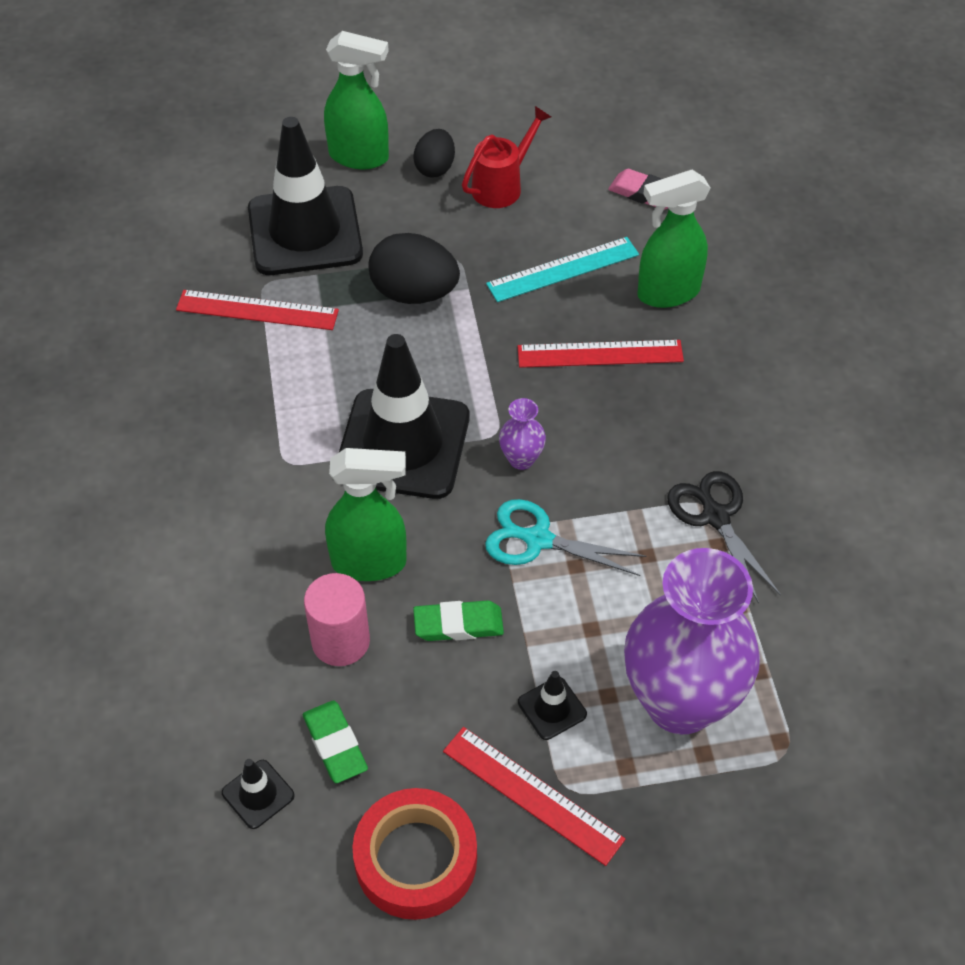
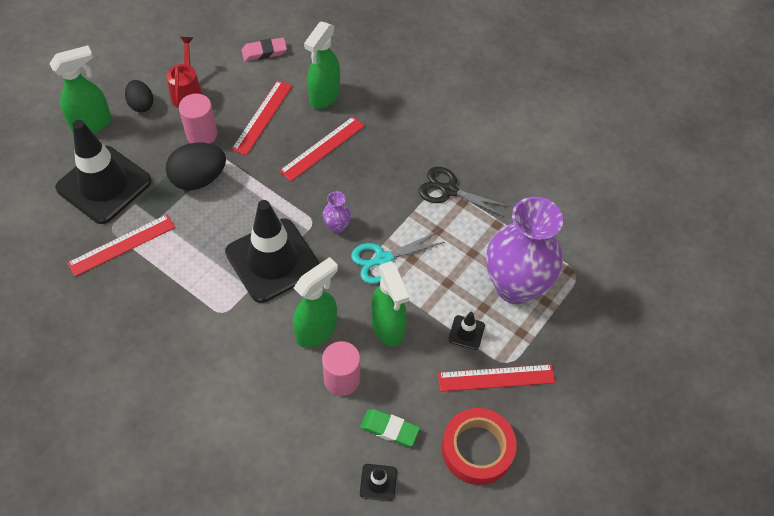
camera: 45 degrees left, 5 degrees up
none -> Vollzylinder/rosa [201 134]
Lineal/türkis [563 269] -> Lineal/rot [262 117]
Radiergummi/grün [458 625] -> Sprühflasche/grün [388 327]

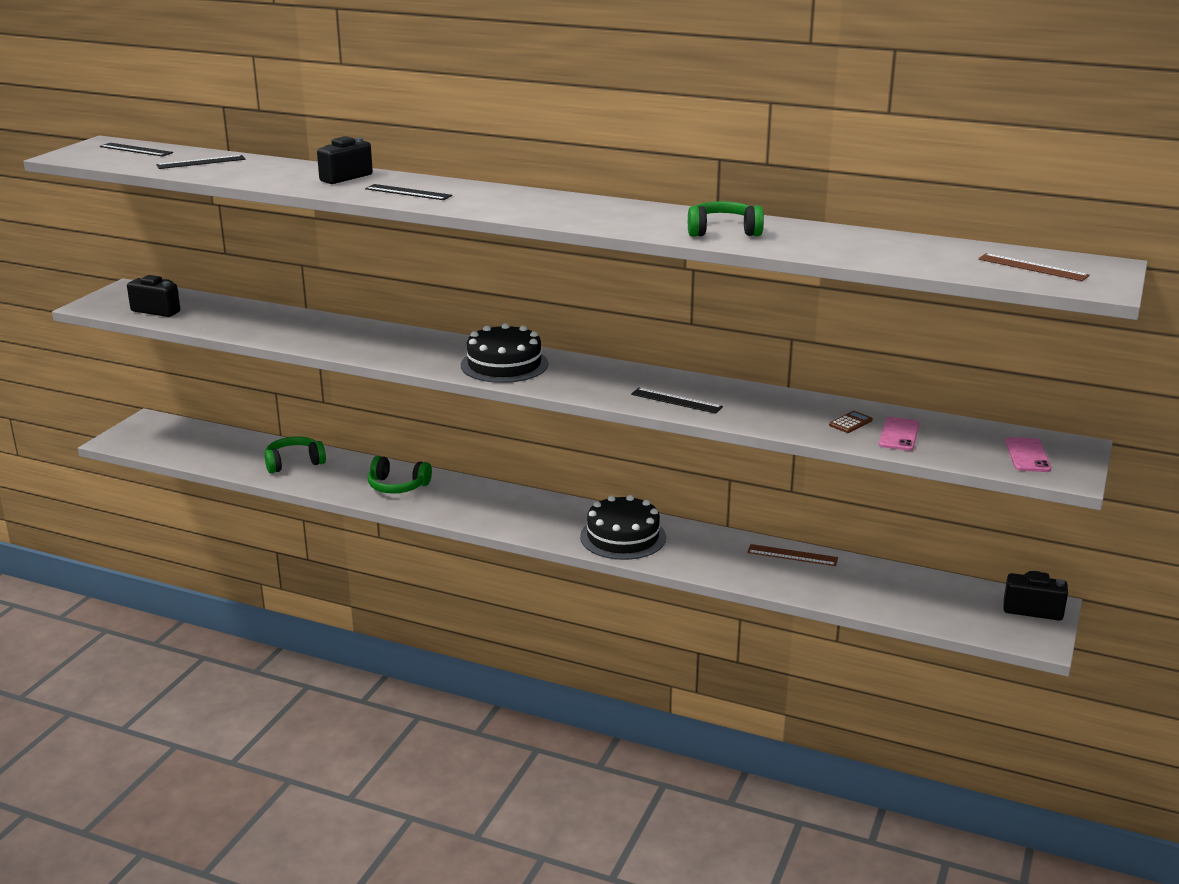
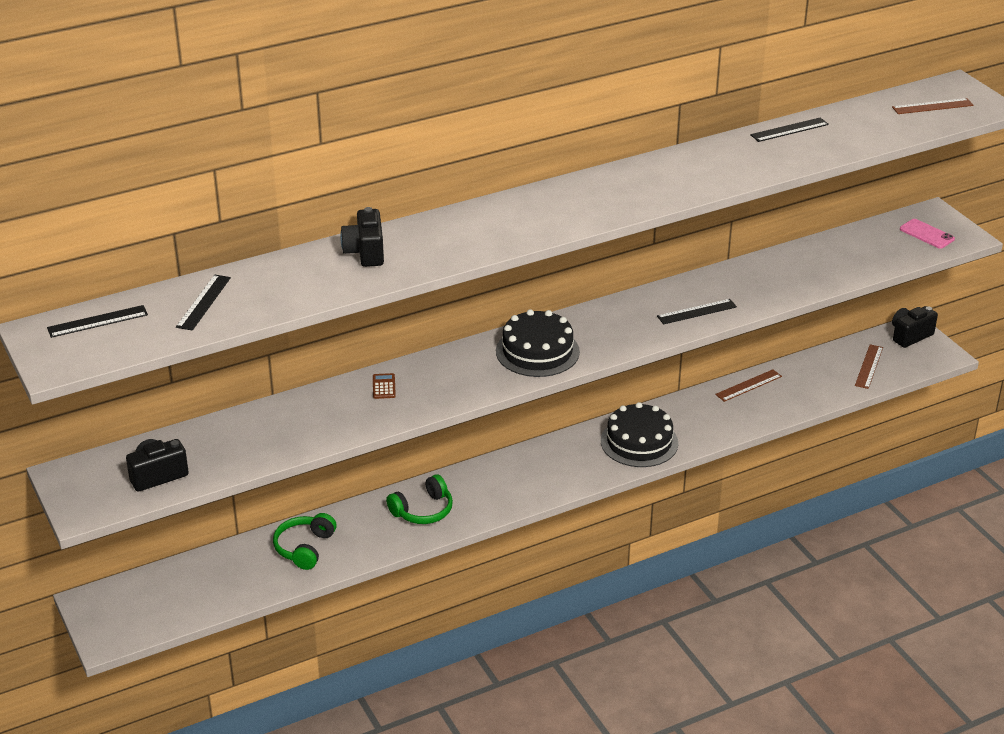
camera: 50 degrees left, 10 degrees up
Taschenrechner/braun [850 423] -> Taschenrechner/braun [384 386], shifted
Lineal/schwarz [408 192] -> Lineal/schwarz [789 130], shifted
none -> Lineal/braun [869 366]
Kopfhörer/grün [723 231] -> none
Handy/rosa [899 434] -> none

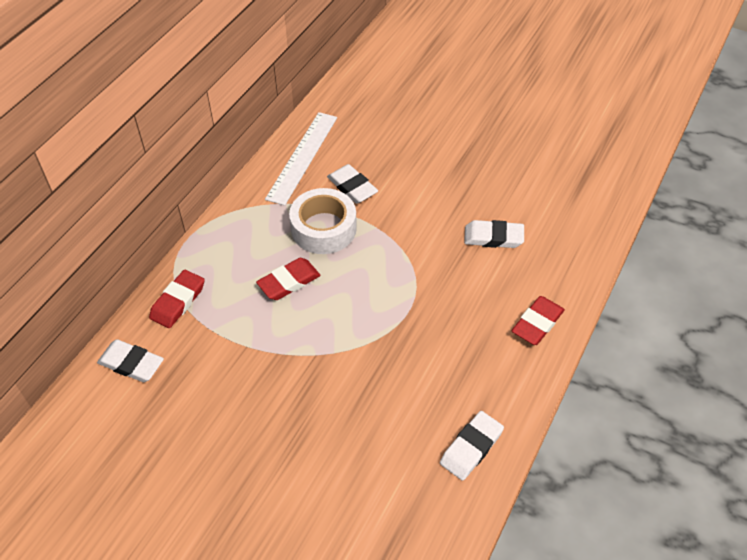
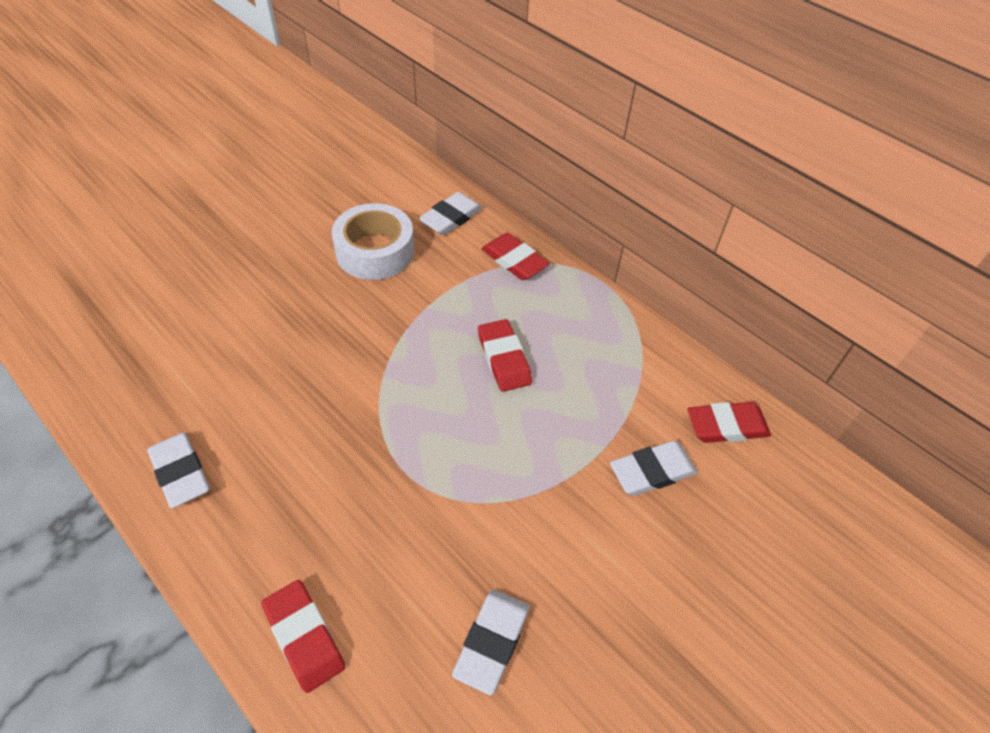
camera: 105 degrees right, 0 degrees up
Klebeband/weiß [323 228] -> Klebeband/weiß [375 251], shifted
Lineal/weiß [302 157] -> Radiergummi/rot [726 426]

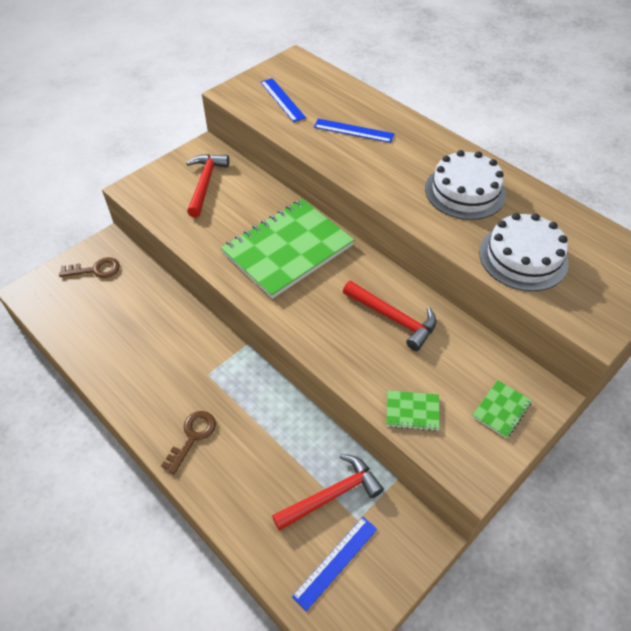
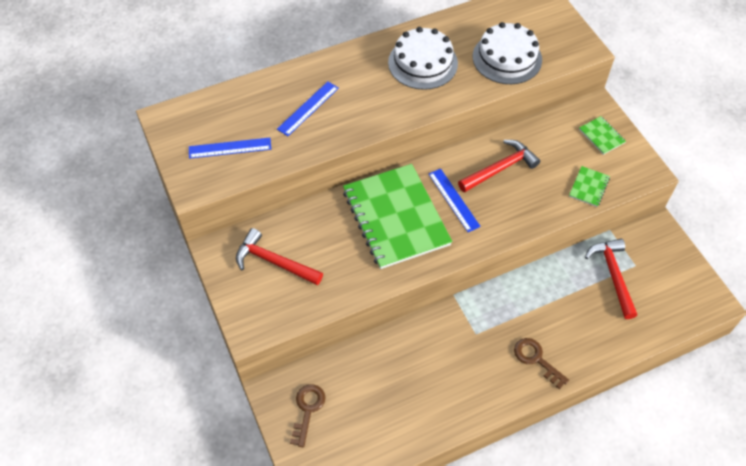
camera: 70 degrees left, 5 degrees up
Lineal/blau [335 562] -> Lineal/blau [453 200], shifted

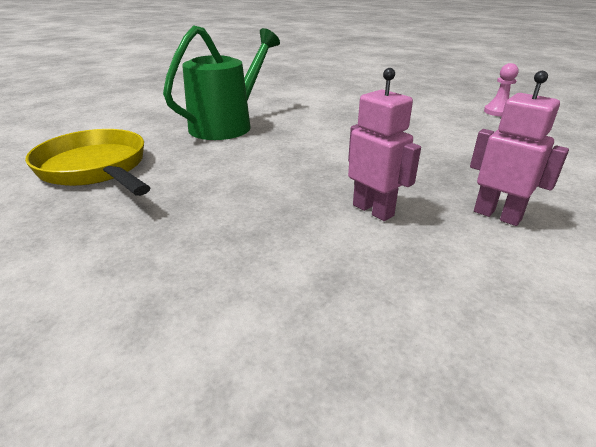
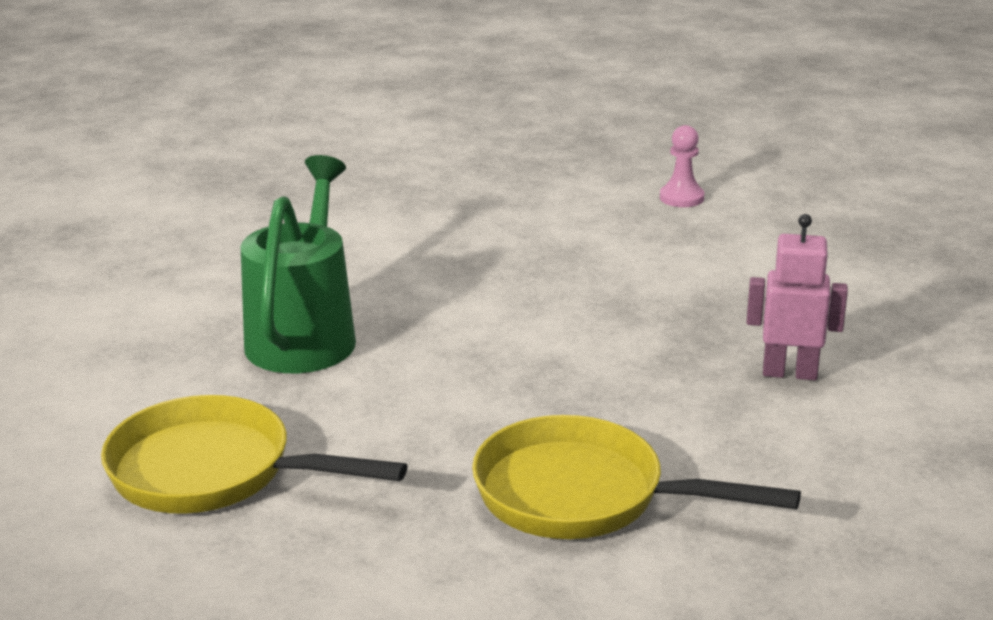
camera: 30 degrees left, 5 degrees down
none -> Pfanne/gelb [583 496]
Roboter/rosa [373 210] -> none

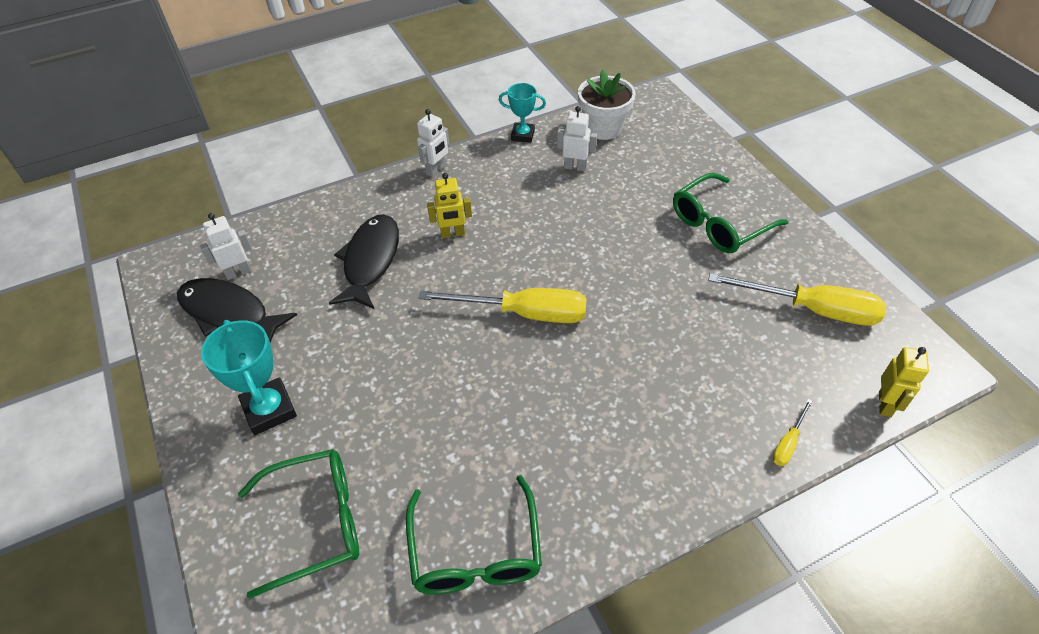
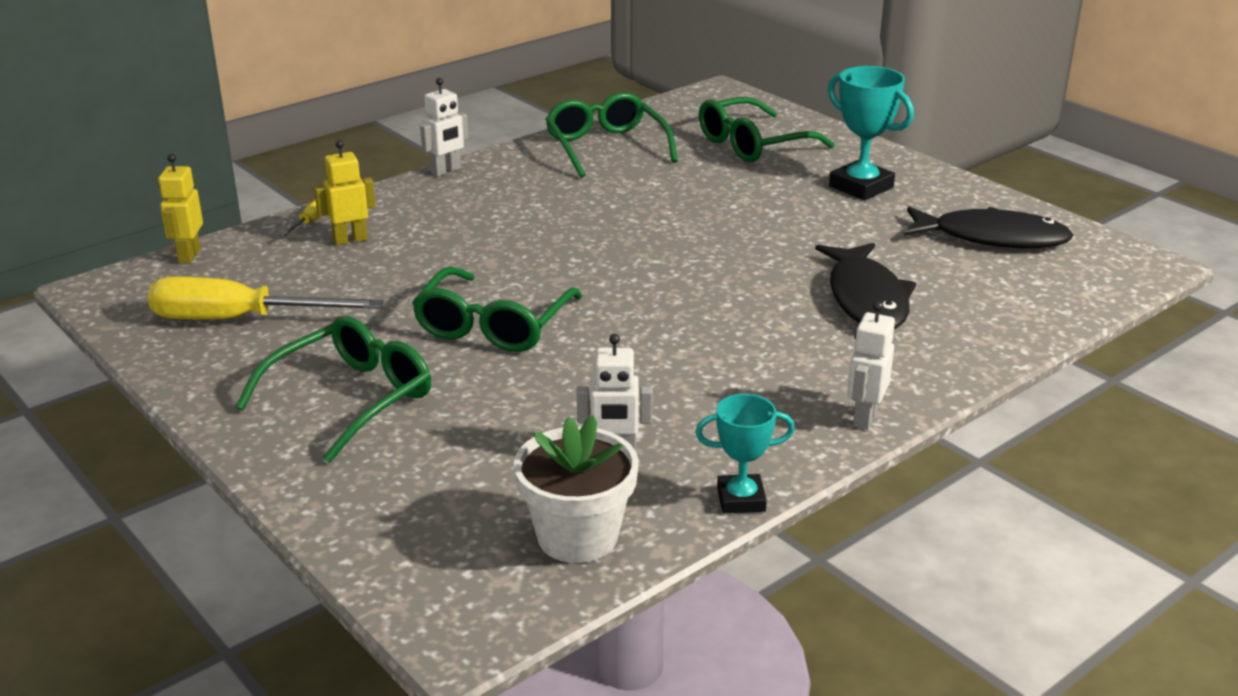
camera: 165 degrees right, 20 degrees down
Roboter/gelb [452 234] -> Roboter/gelb [350 240], shifted
none -> Brille/grün [493 325]
Roboter/weiß [238 272] -> Roboter/weiß [446 171], shifted
Schraubenzieher/gelb [523 313] -> none

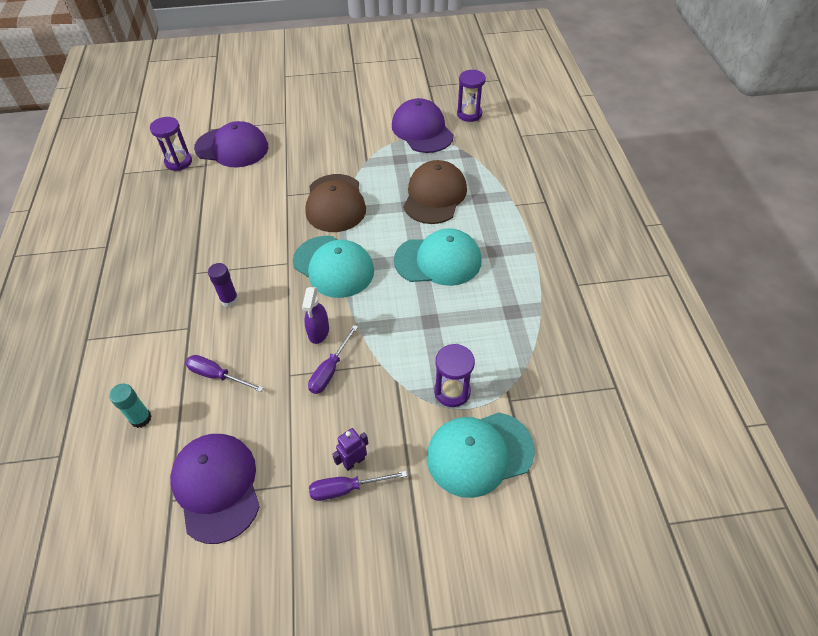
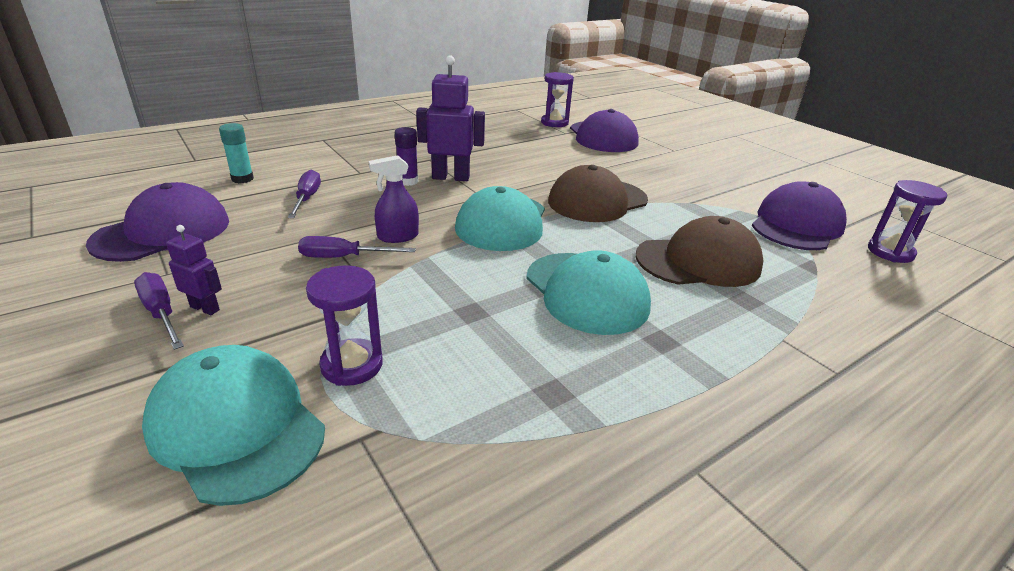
camera: 60 degrees right, 20 degrees down
none -> Roboter/lila [451 177]

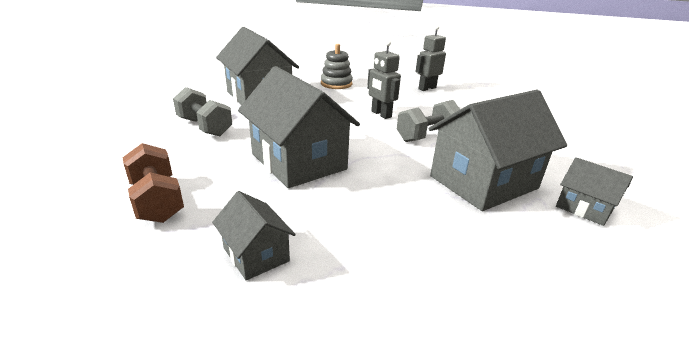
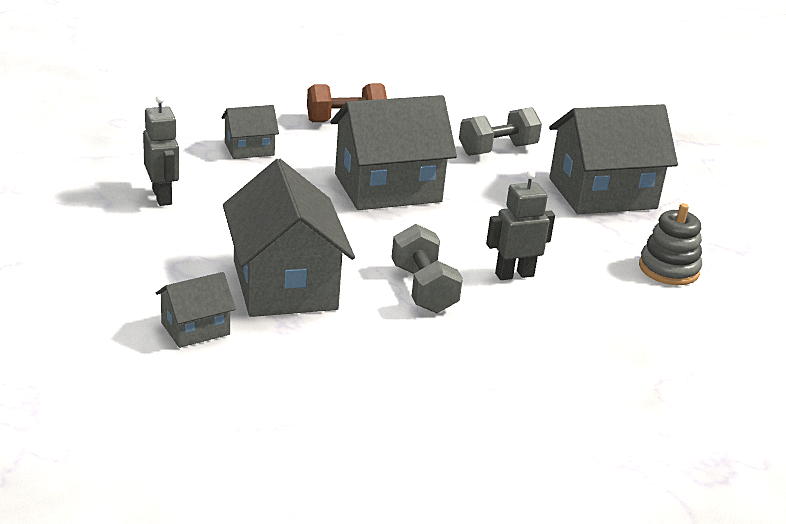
camera: 105 degrees right, 0 degrees up
Roboter/grau [427 88] -> Roboter/grau [162 197], shifted

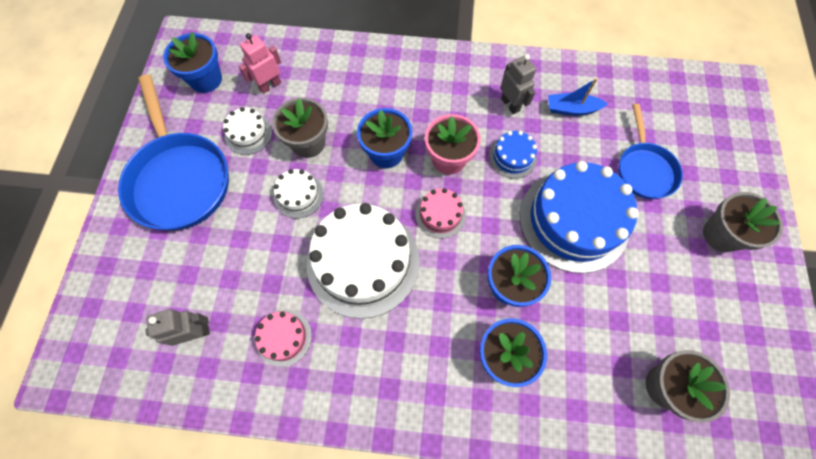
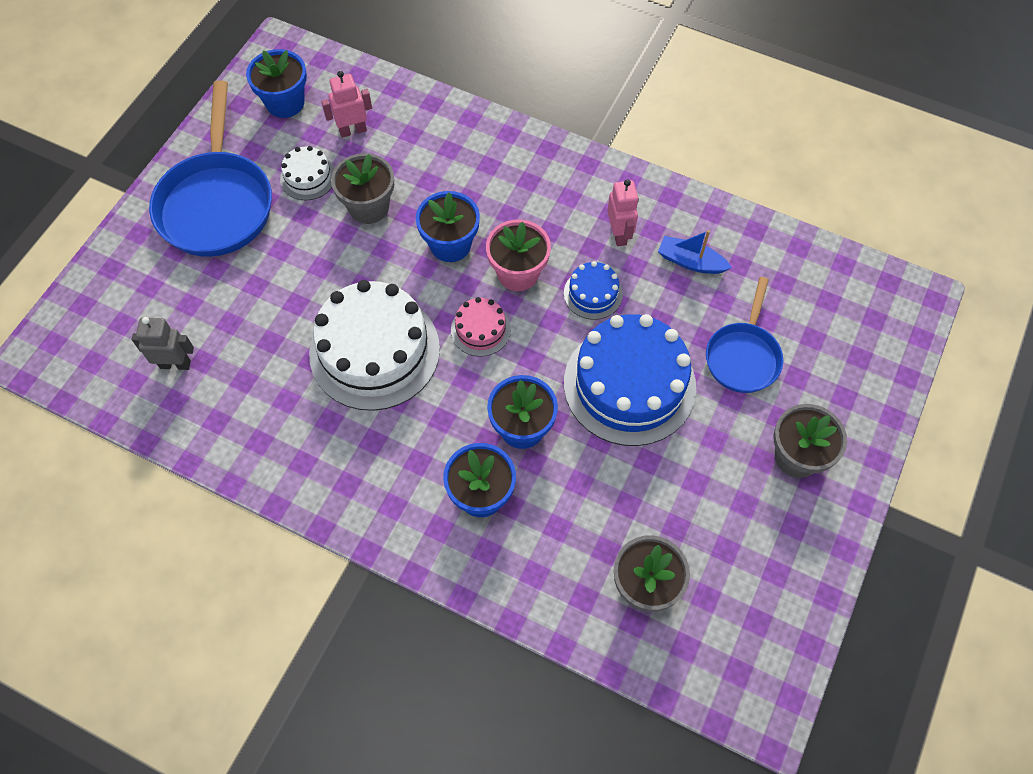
camera: 20 degrees right, 5 degrees down
Roboter/grau [510 104] -> Roboter/rosa [619 234]
Kuchen/rosa [284 337] -> none
Kuchen/weiß [298 195] -> none

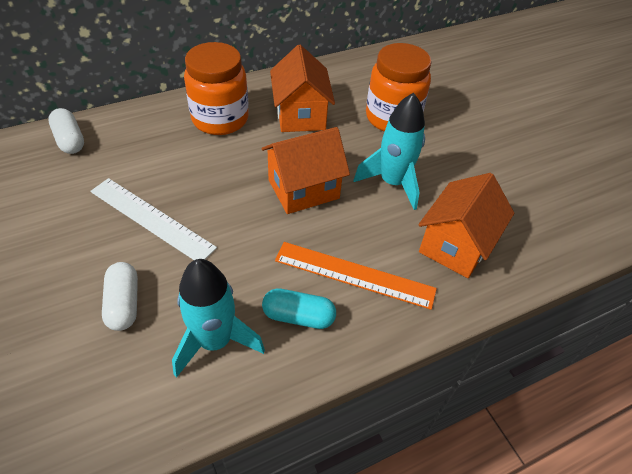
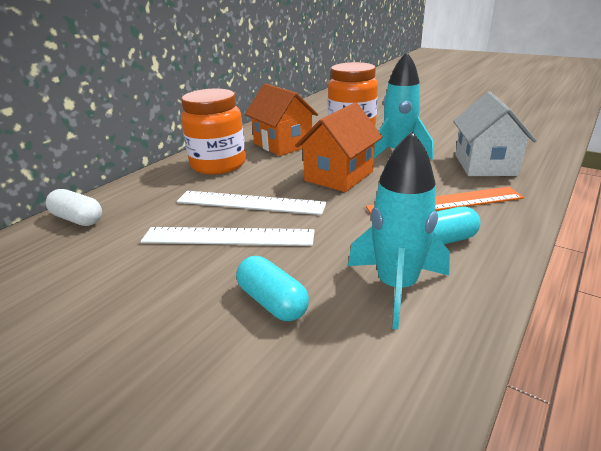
camera: 25 degrees left, 20 degrees down
none -> Lineal/weiß [250 203]
Kapsel/weiß [124 303] -> Kapsel/türkis [272 302]
Haus/orange [455 245] -> Haus/weiß [485 165]

